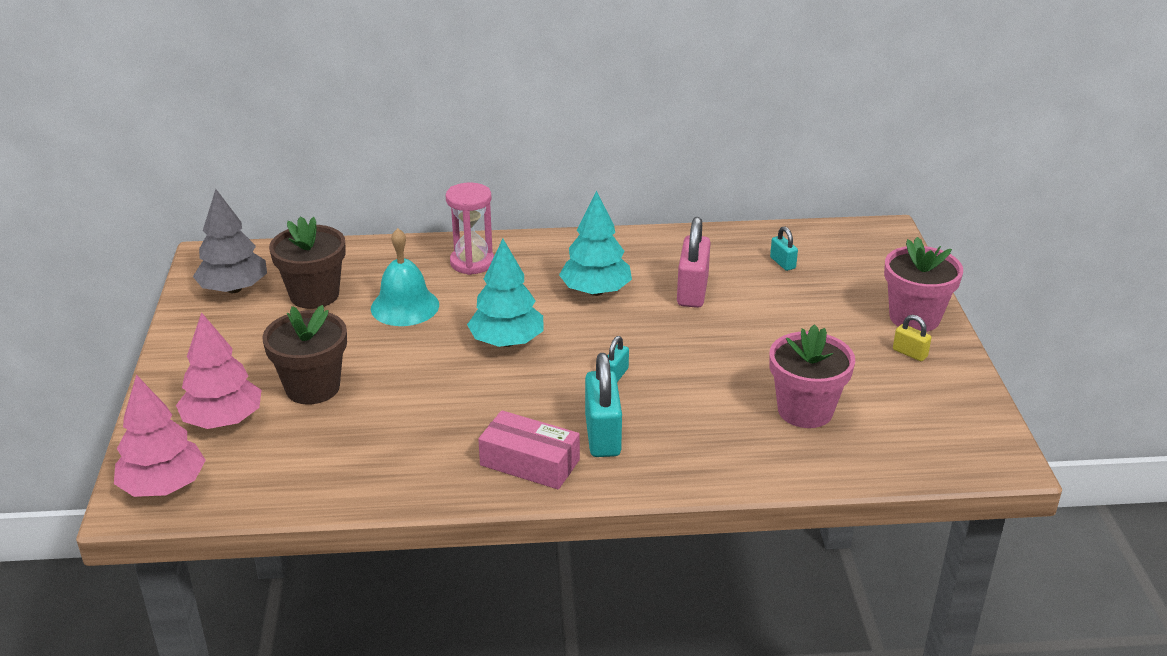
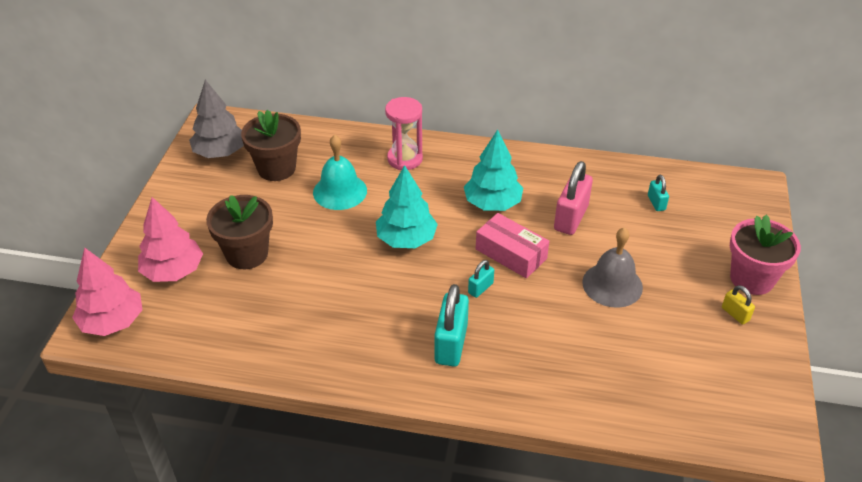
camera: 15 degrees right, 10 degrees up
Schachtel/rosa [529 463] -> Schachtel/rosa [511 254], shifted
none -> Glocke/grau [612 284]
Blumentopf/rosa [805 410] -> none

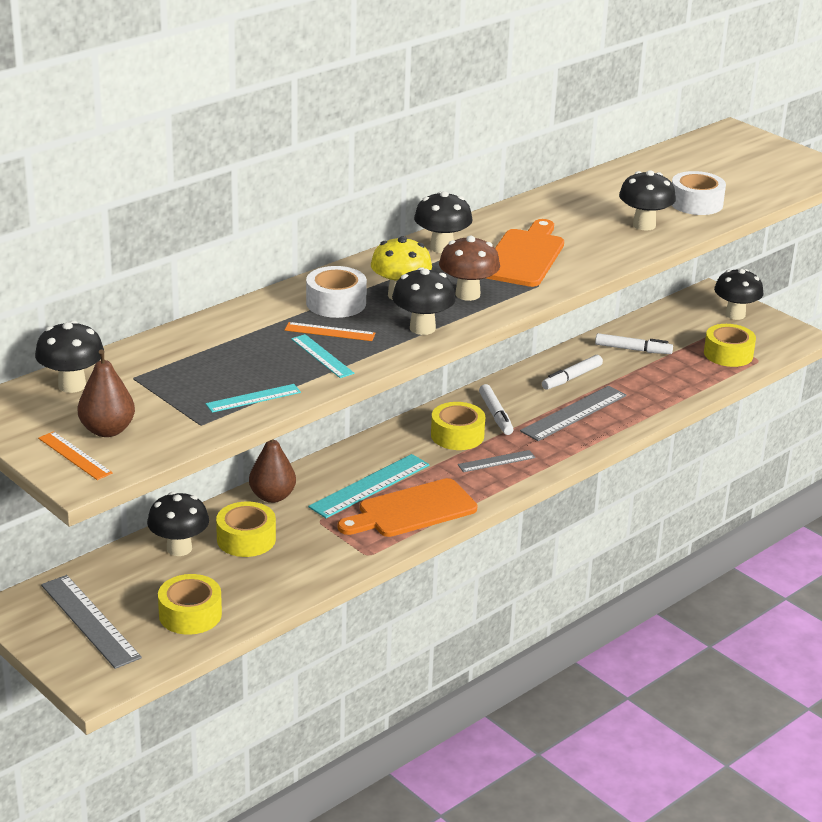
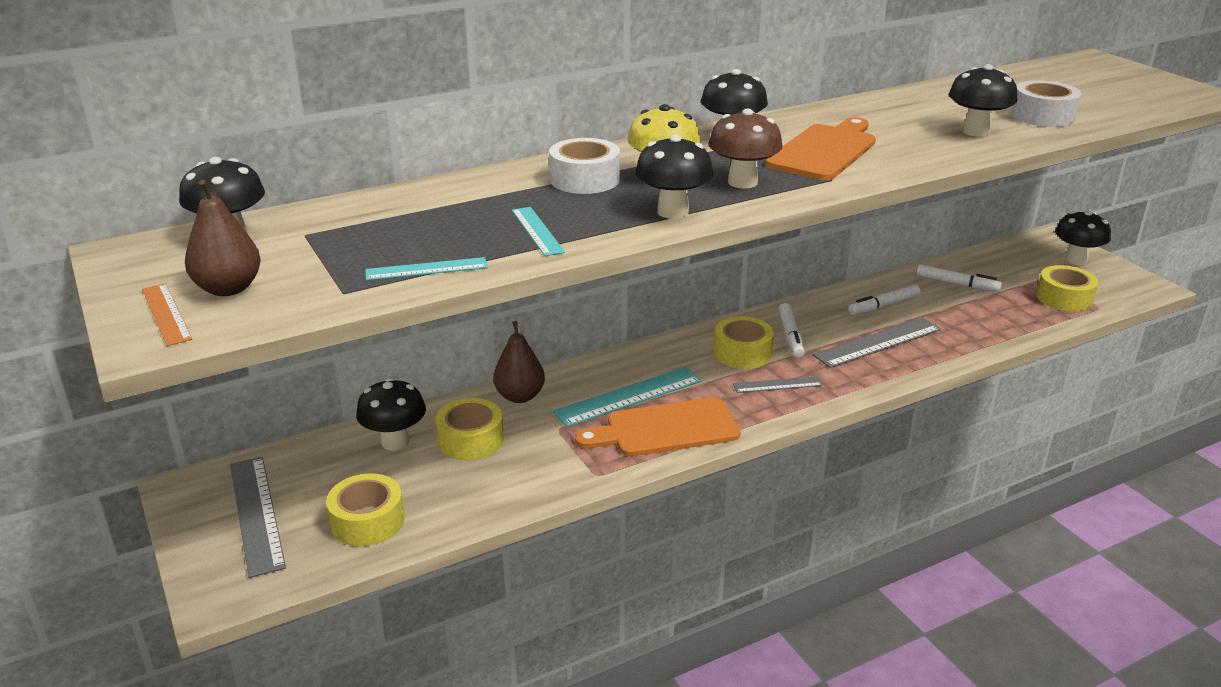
camera: 15 degrees right, 0 degrees up
Lineal/orange [330 332] -> none

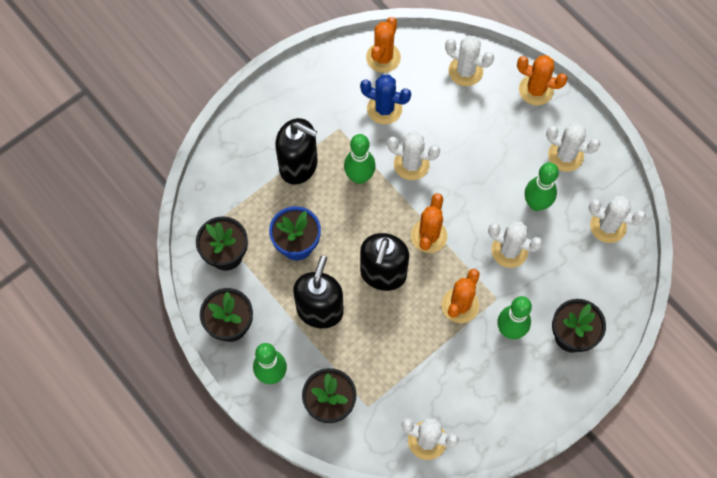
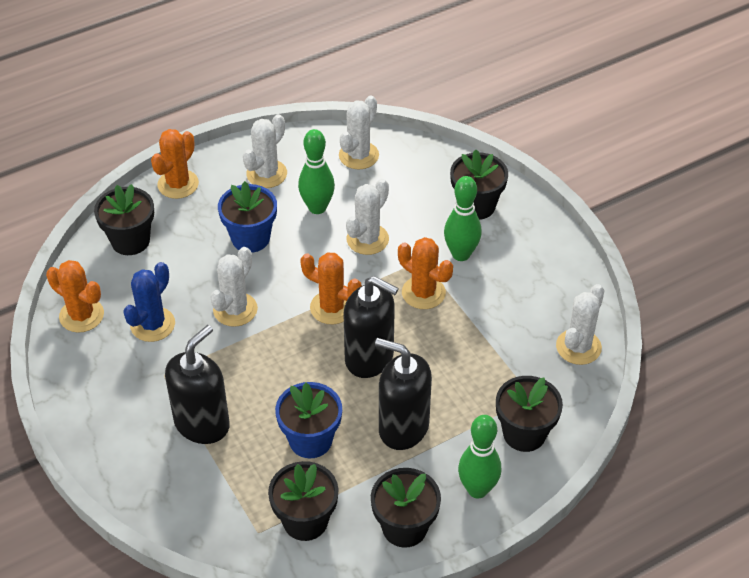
camera: 80 degrees left, 20 degrees down
Kaktus/weiß [465 71] -> Blumentopf/schwarz [130 241]
none -> Blumentopf/blau [250 238]
Bowlingkegel/grün [359 177] -> none

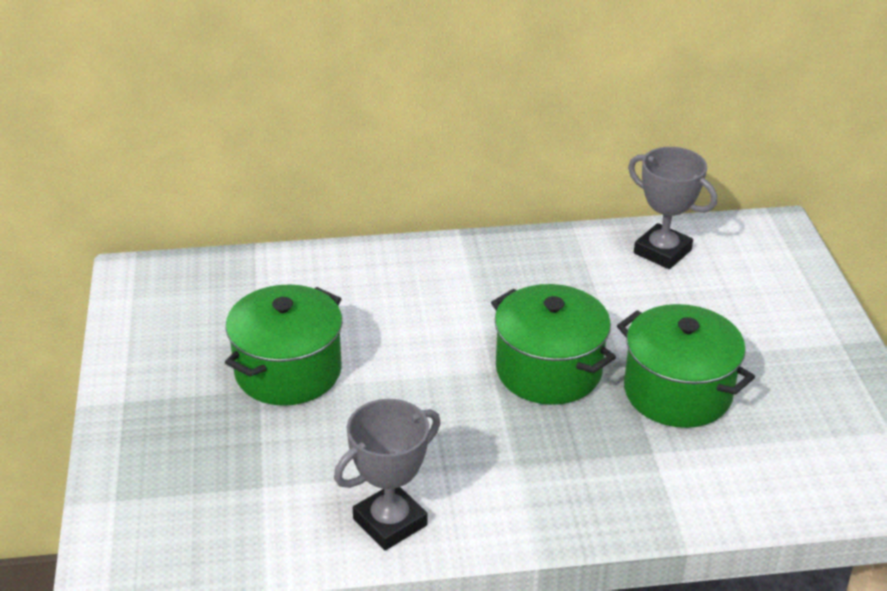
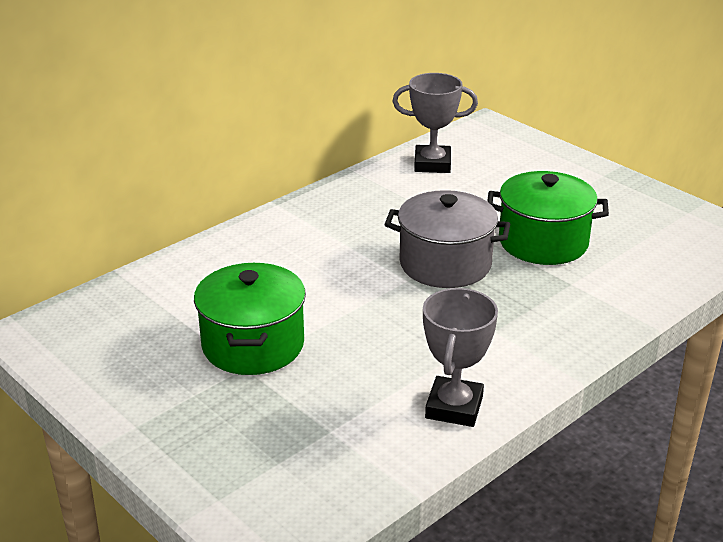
camera: 35 degrees left, 5 degrees down
Kochtopf/grün [548 370] -> Kochtopf/grau [445 264]

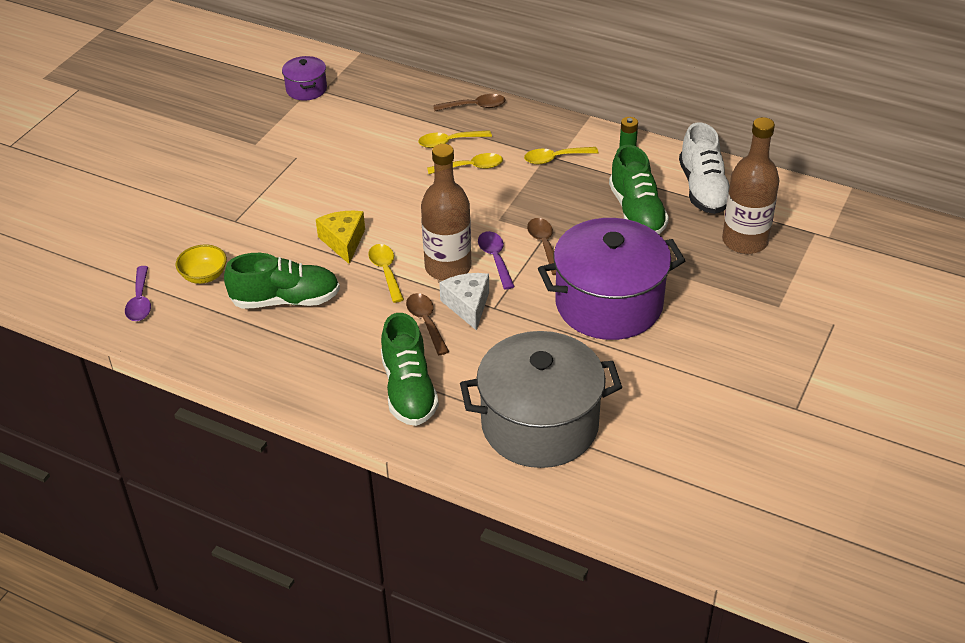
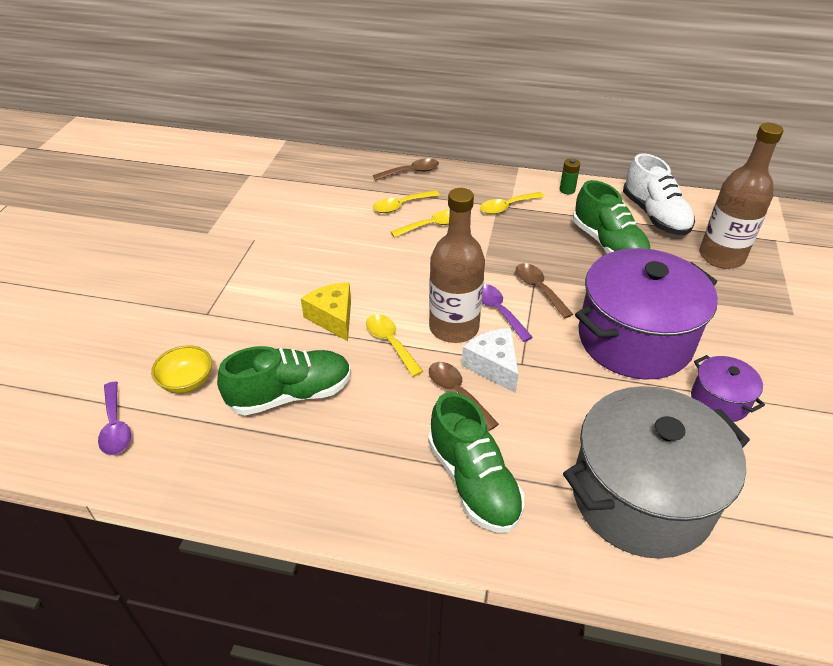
camera: 15 degrees left, 0 degrees up
Kochtopf/lila [306 89] -> Kochtopf/lila [719 401], shifted

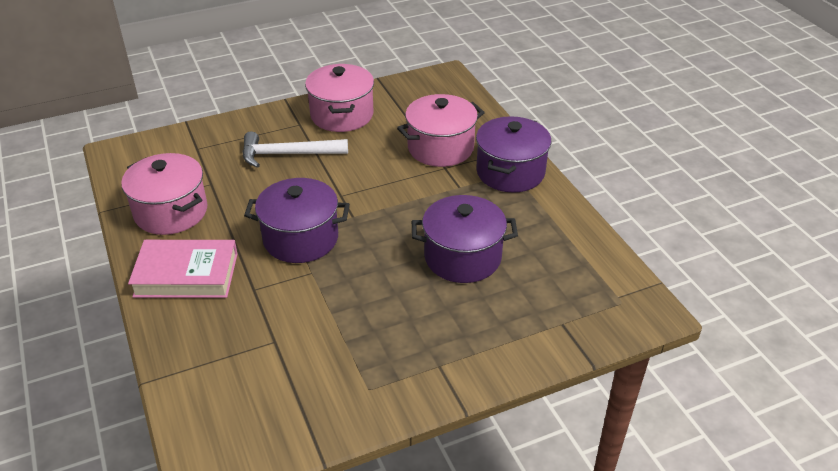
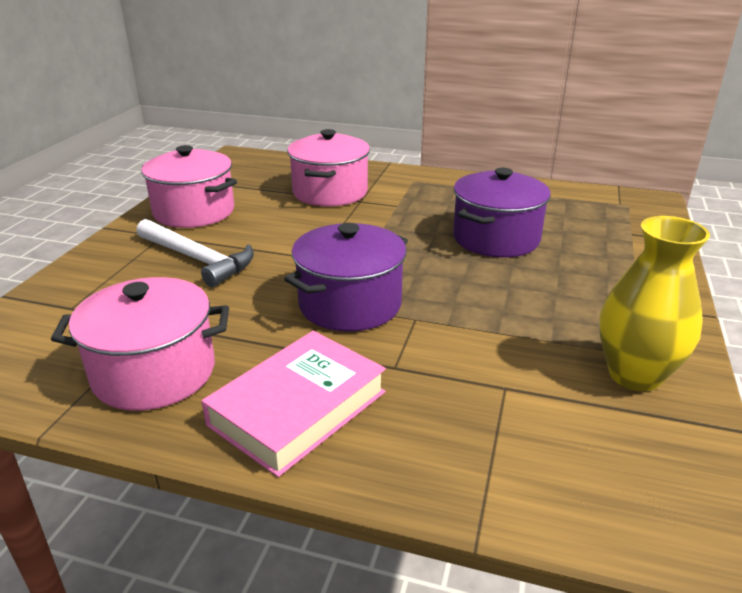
camera: 50 degrees left, 10 degrees down
Hammer/weiß [287 154] -> Hammer/weiß [197 259], 90 degrees counterclockwise
none -> Vase/gelb [635 375]
Kochtopf/lila [510 172] -> none

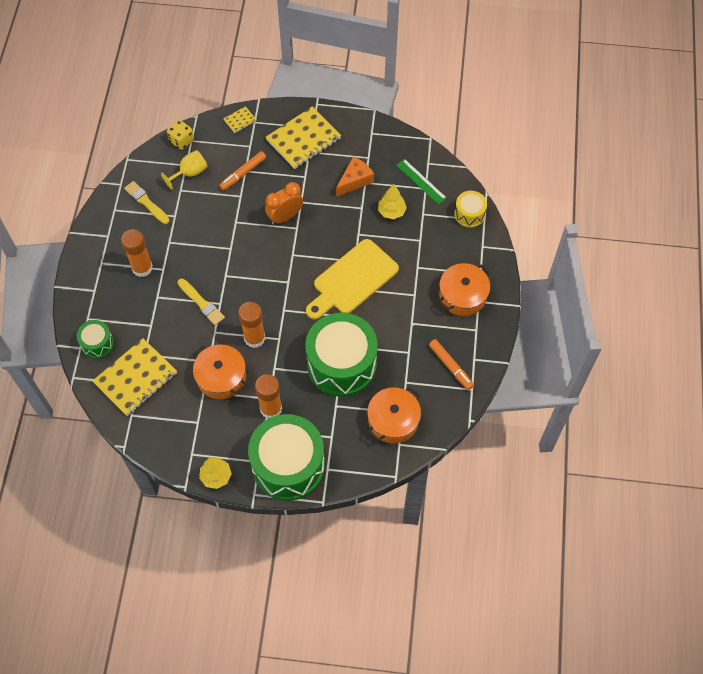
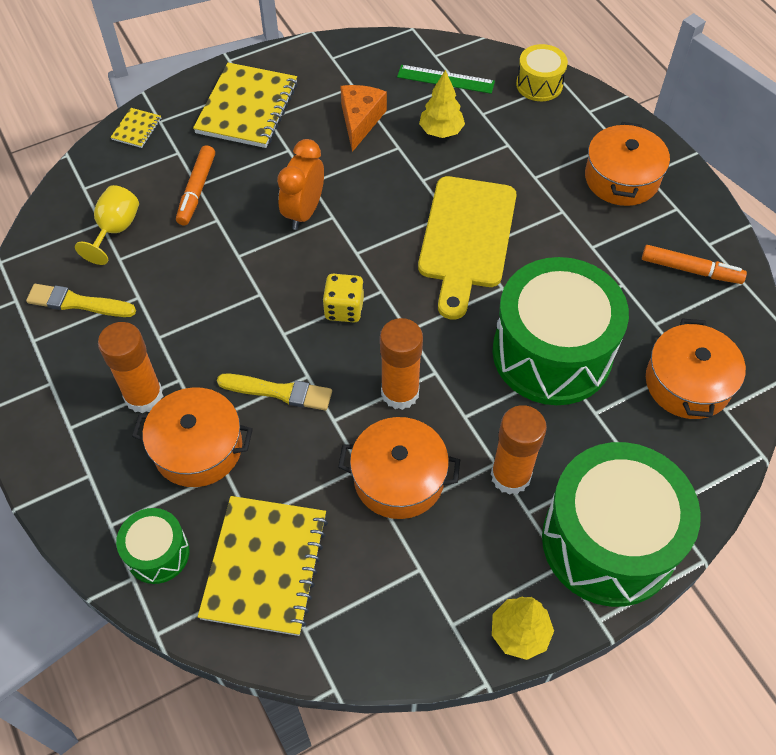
camera: 35 degrees left, 5 degrees down
none -> Kochtopf/orange [198 448]
Spielwürfel/gelb [181 141] -> Spielwürfel/gelb [344 309], shifted

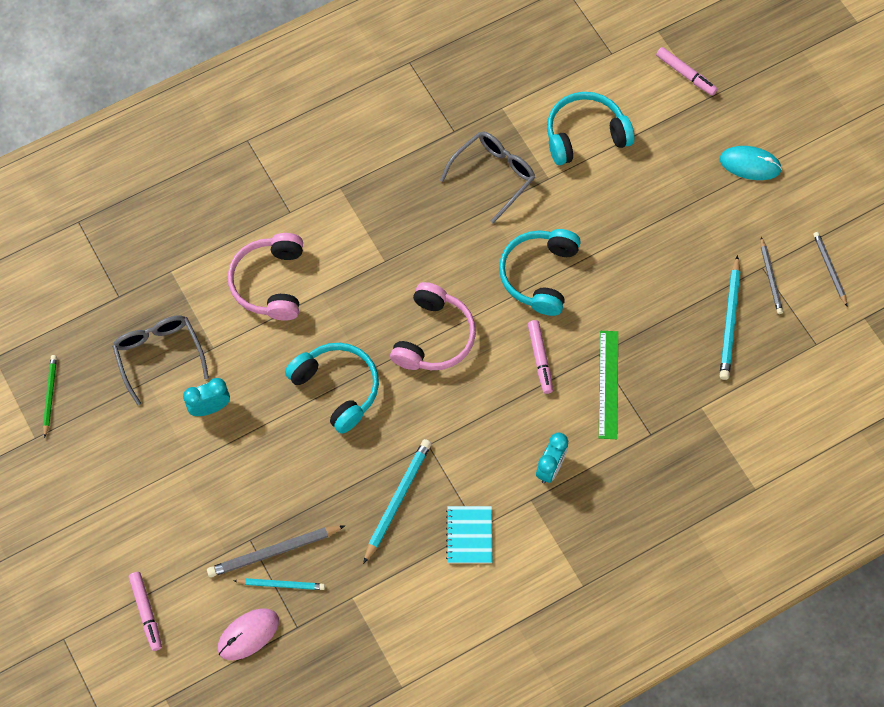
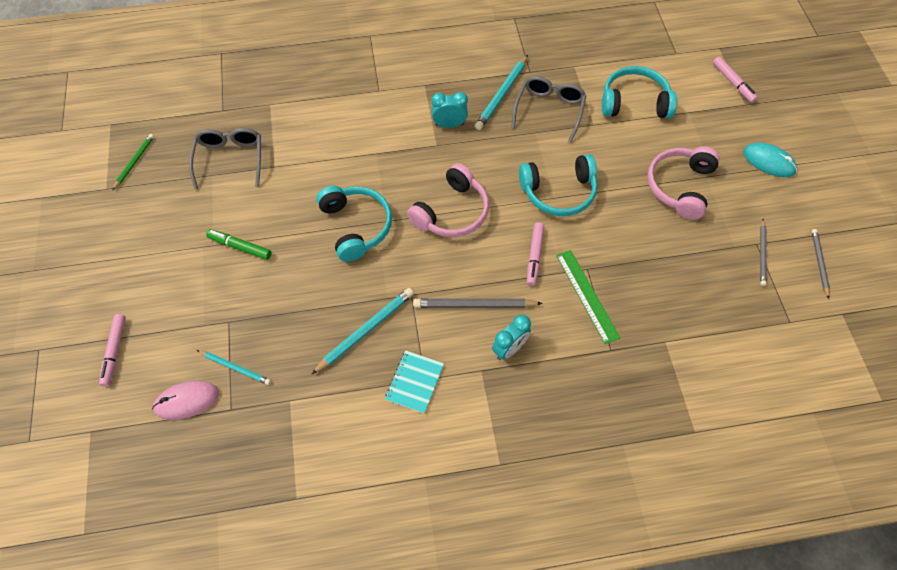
camera: 20 degrees right, 5 degrees down
none -> Filzstift/grün [240 247]
Bleistift/grau [274 551] -> Bleistift/grau [474 305], shifted
Wecker/türkis [210 407] -> Wecker/türkis [449 125], shifted
Bleistift/türkis [729 320] -> Bleistift/türkis [502 94], shifted
Brille/grau [494 175] -> Brille/grau [549 110], 45 degrees counterclockwise
Kopfhörer/türkis [539 275] -> Kopfhörer/türkis [558 192], 135 degrees counterclockwise
Lineal/grün [608 384] -> Lineal/grün [587 295], 45 degrees counterclockwise
Kopfhörer/rosa [270 283] -> Kopfhörer/rosa [680 186], shifted

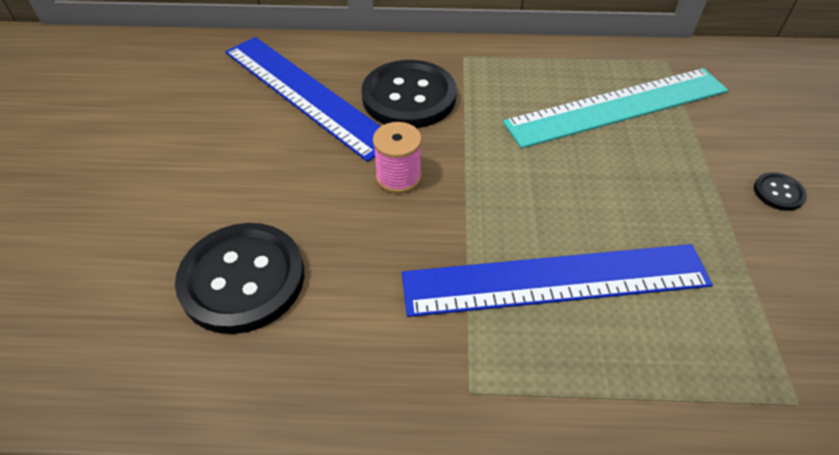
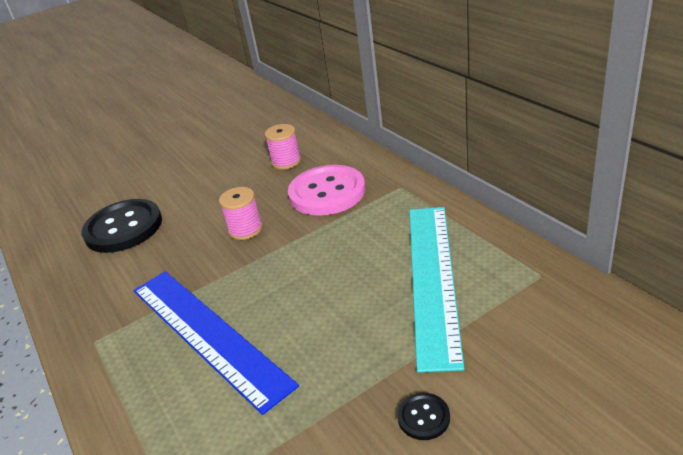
camera: 60 degrees right, 15 degrees down
Lineal/blau [306 94] -> Garnrolle/rosa [286 161]
Knopf/schwarz [409 97] -> Knopf/rosa [327 192]
Lineal/türkis [617 107] -> Lineal/türkis [432 278], 60 degrees clockwise

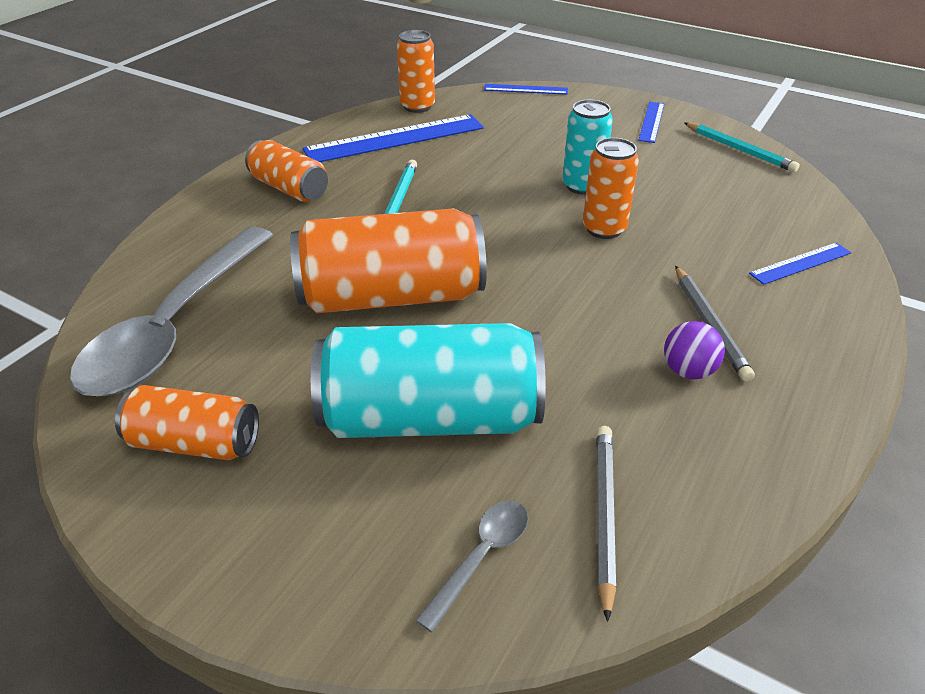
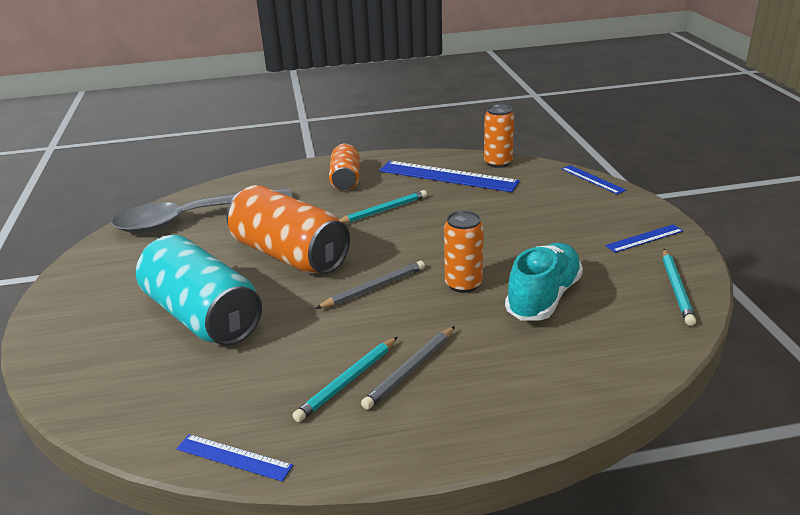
camera: 50 degrees right, 10 degrees down
Lineal/blau [800 263] -> Lineal/blau [234 457], shifted
Ball/lila [688 371] -> Bleistift/türkis [347 381]
Bleistift/grau [604 515] -> Bleistift/grau [374 288], shifted
none -> Schuh/türkis [543 297]
Dose/orange [195 443] -> none
Löffel/grau [481 557] -> none
Dose/türkis [582 186] -> none

